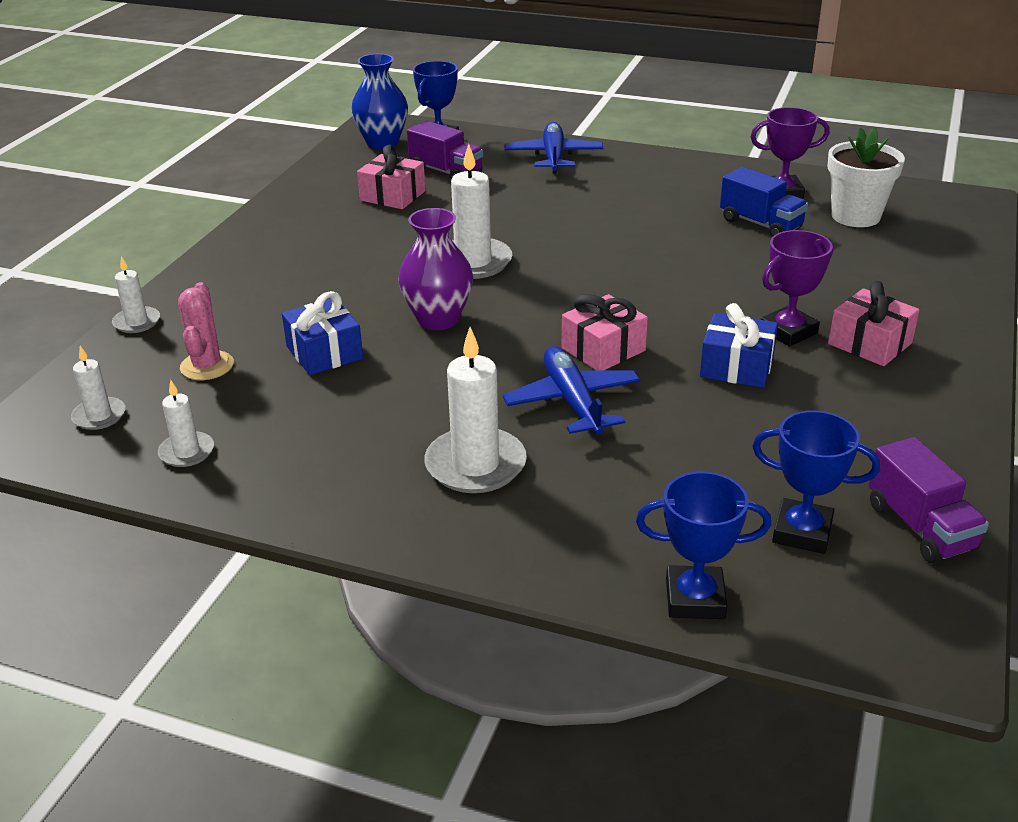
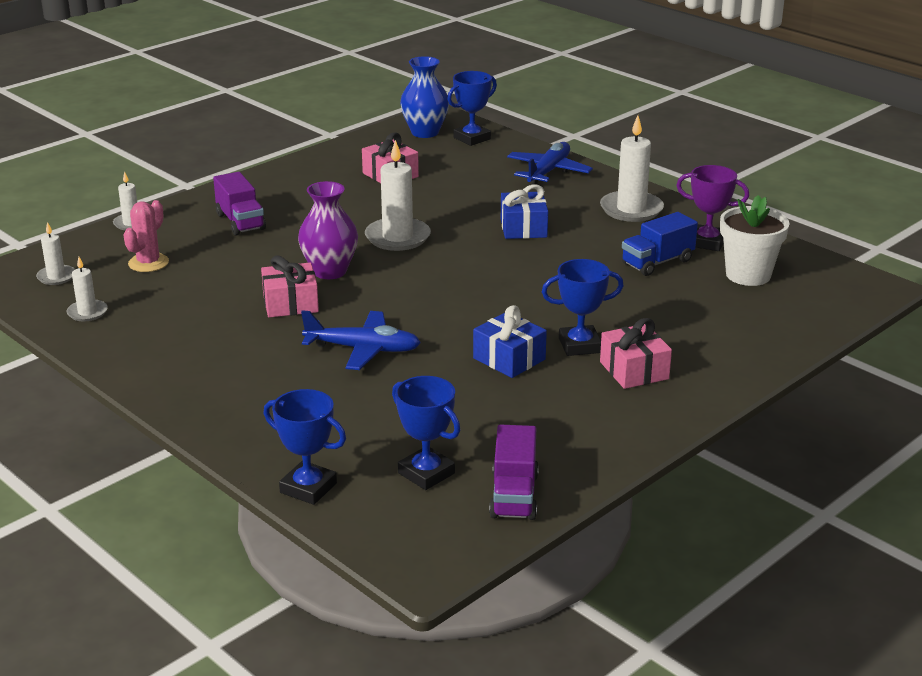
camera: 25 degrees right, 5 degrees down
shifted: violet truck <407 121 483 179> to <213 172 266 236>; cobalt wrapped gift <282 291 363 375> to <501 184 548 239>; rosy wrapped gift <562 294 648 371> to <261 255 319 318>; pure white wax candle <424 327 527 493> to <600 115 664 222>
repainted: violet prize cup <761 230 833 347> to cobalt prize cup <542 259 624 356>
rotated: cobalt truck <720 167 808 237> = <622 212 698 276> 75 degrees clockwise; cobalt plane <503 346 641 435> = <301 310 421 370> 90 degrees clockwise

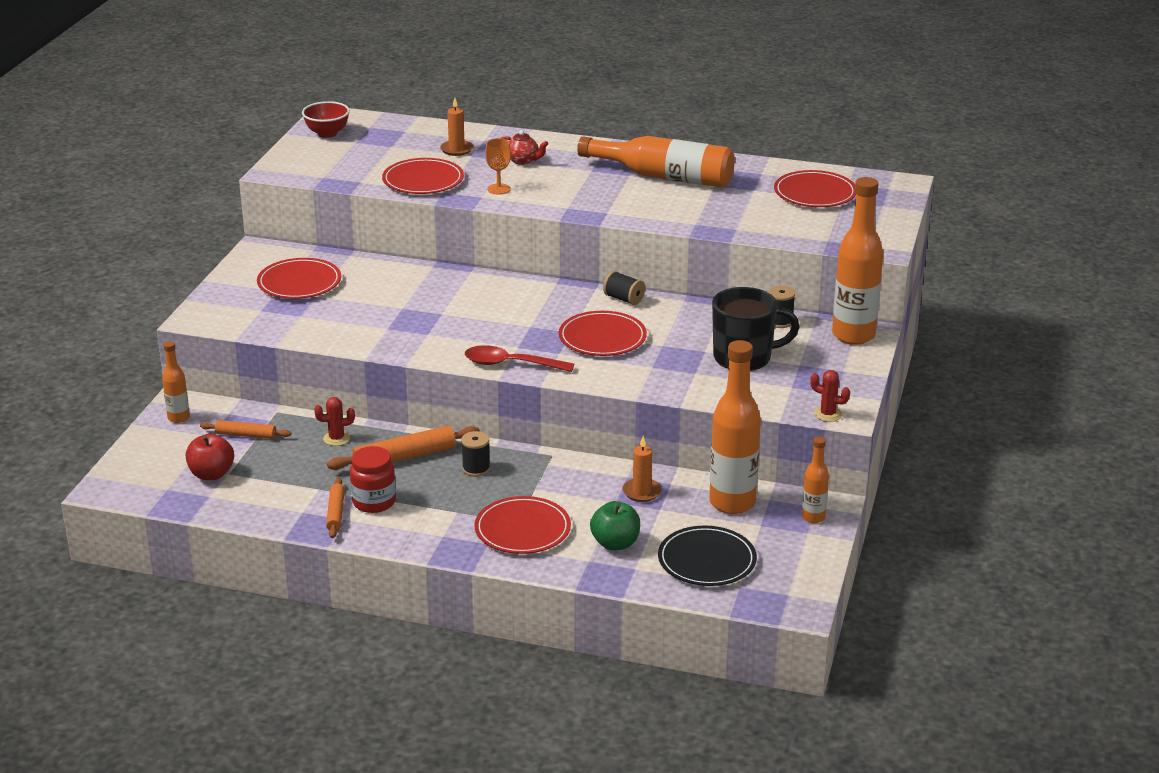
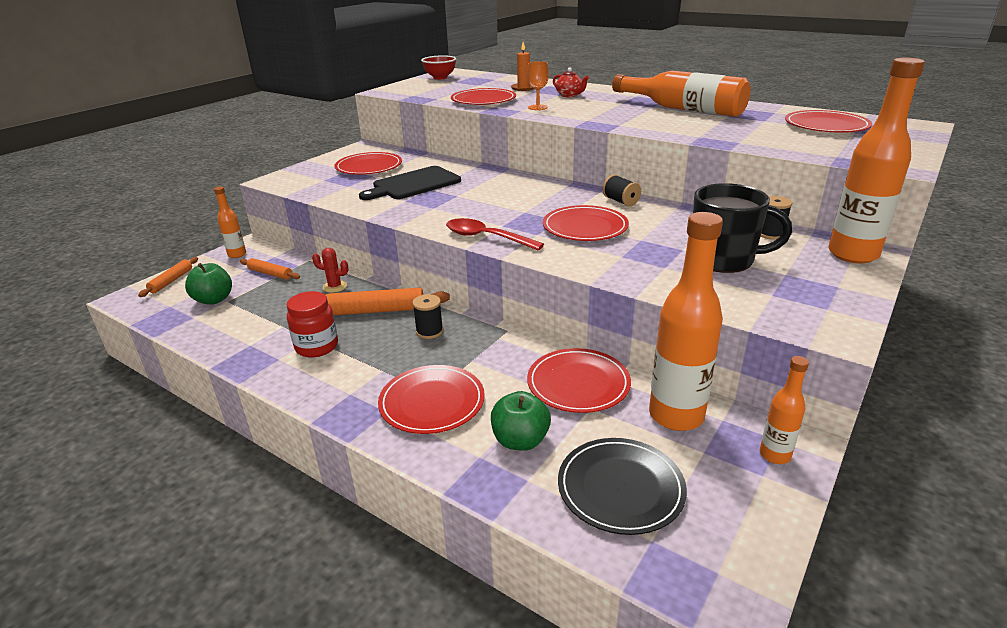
camera: 20 degrees right, 0 degrees up
gone: red saguaro cactus <810 370 850 422>
new: black chopping board <359 166 461 200>
shifted: bright orange rolling pin <326 477 345 538> to <138 257 198 297>
swapped: bright orange wax candle <622 436 662 502> to red dinner plate <527 348 631 413>
repainted: red apple fruit <186 434 234 480> to emerald apple fruit <185 263 232 305>

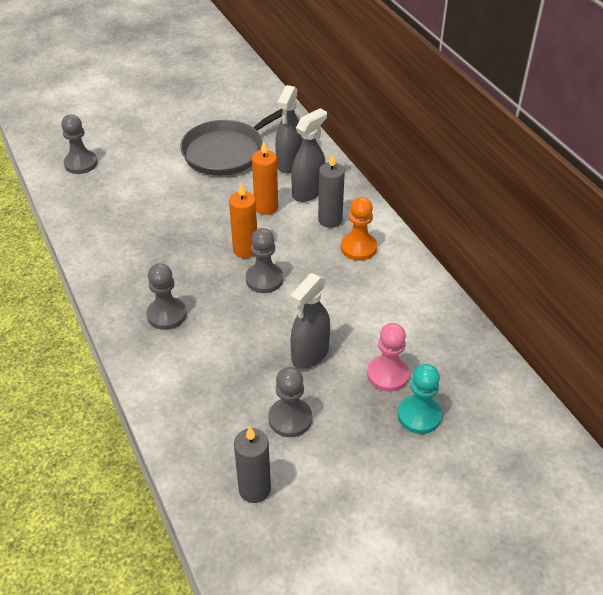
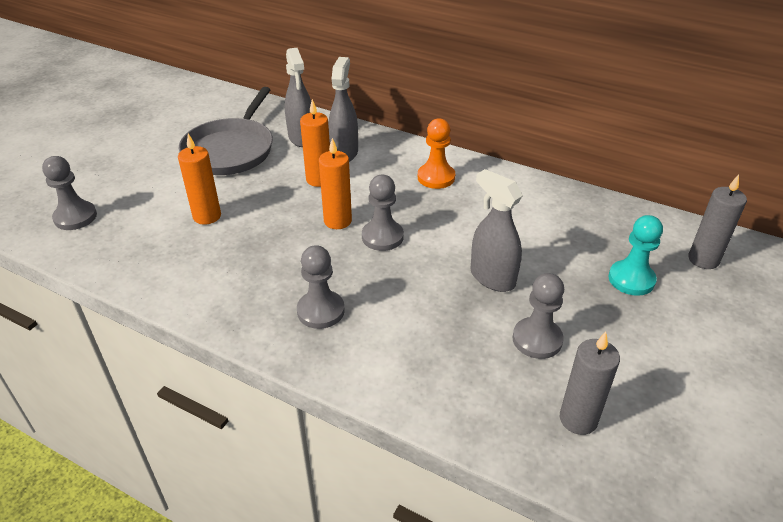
camera: 35 degrees left, 5 degrees down
gone: rosy game pawn <367 323 409 392>
new: bright orange wax candle <178 134 221 225>
shifted: grey wax candle <318 153 345 228> to <688 175 747 269>
rotated: grey sprayer <290 273 330 369> = <471 169 523 292> 135 degrees clockwise

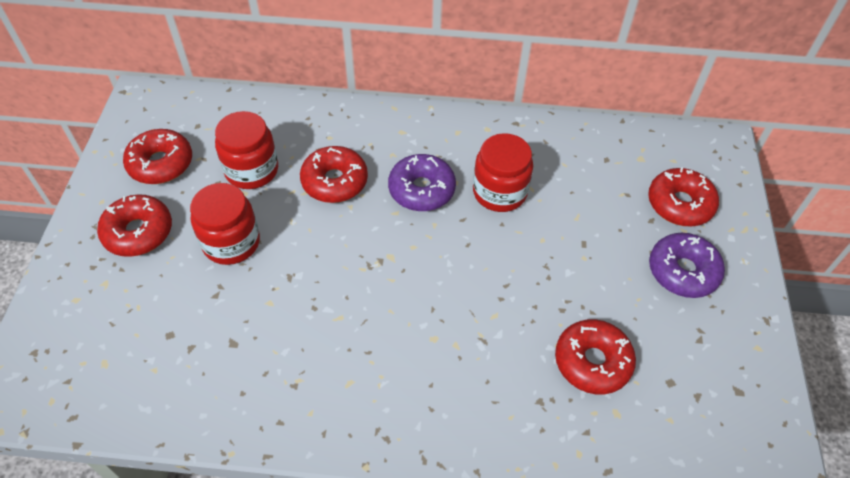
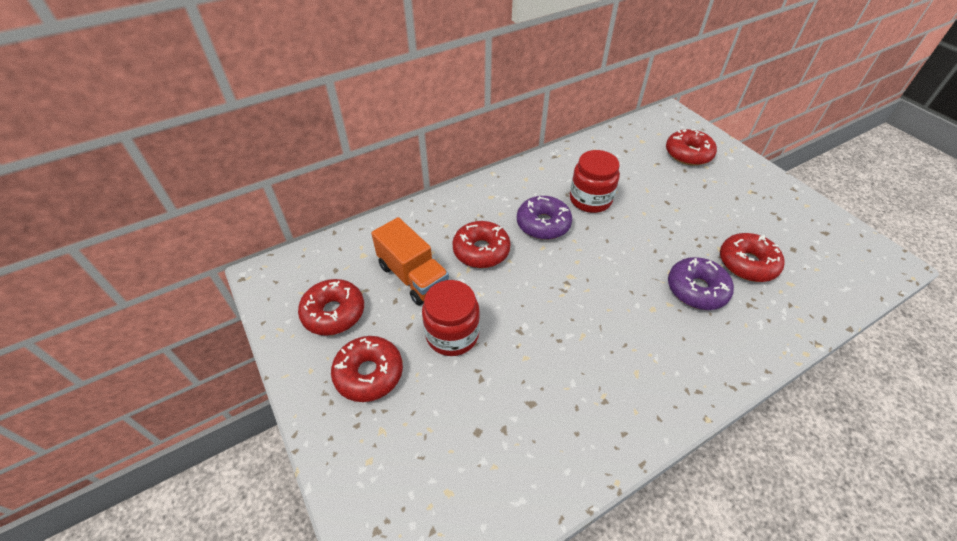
camera: 35 degrees left, 5 degrees down
shifted: violet donut <649 233 725 298> to <668 257 734 310>
swapped: red jar <215 111 278 189> to bright orange truck <371 217 449 306>

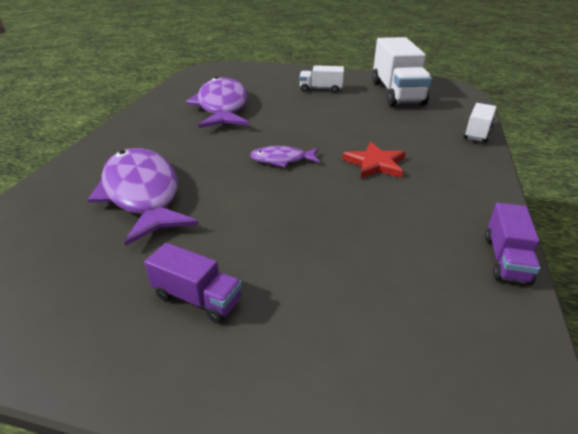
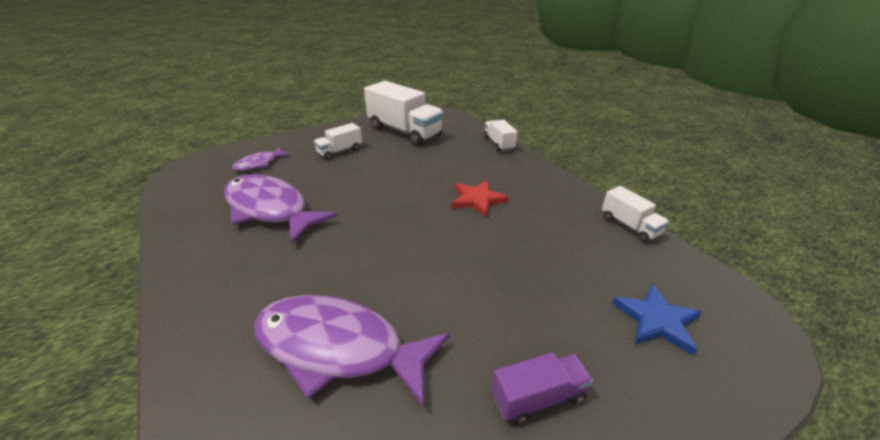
camera: 45 degrees left, 0 degrees up
new: cobalt star shape <612 284 702 355>
shifted: violet fish <250 146 320 167> to <232 147 291 171>
repainted: violet truck <485 203 540 285> to pure white truck <602 186 669 242>

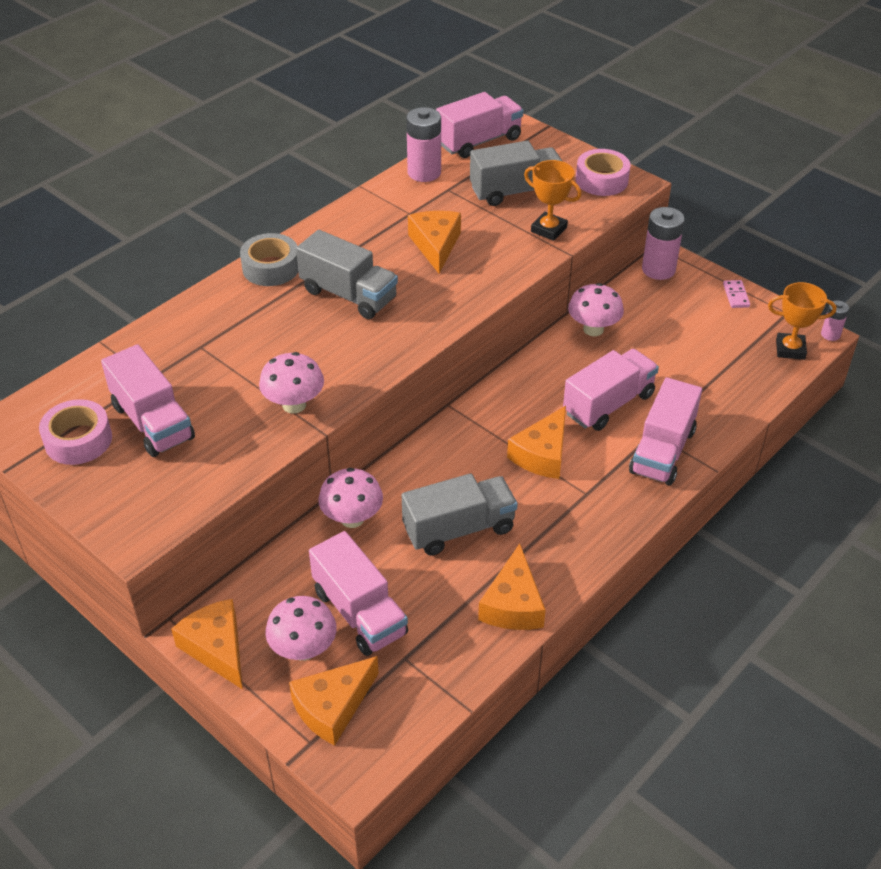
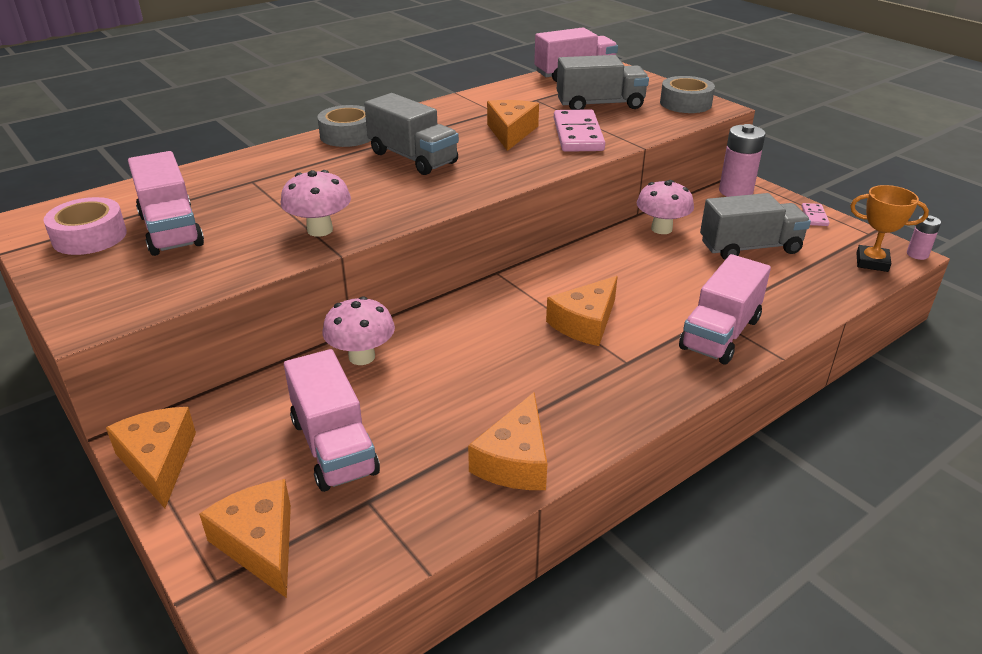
camera: 10 degrees right, 10 degrees down
gone: rosy AA battery <406 107 441 182>; bright orange prize cup <524 160 581 241>; rosy truck <563 349 659 431>; rosy toadstool <265 596 337 661>
new: rosy domino tile <554 109 605 152>
shifted: grey truck <402 473 518 556> to <700 193 811 260>
repainted: rosy roll of tape <576 149 631 196> to grey roll of tape <660 76 715 113>
rotated: bright orange cheese <289 656 379 746> = <199 479 291 598> 90 degrees clockwise

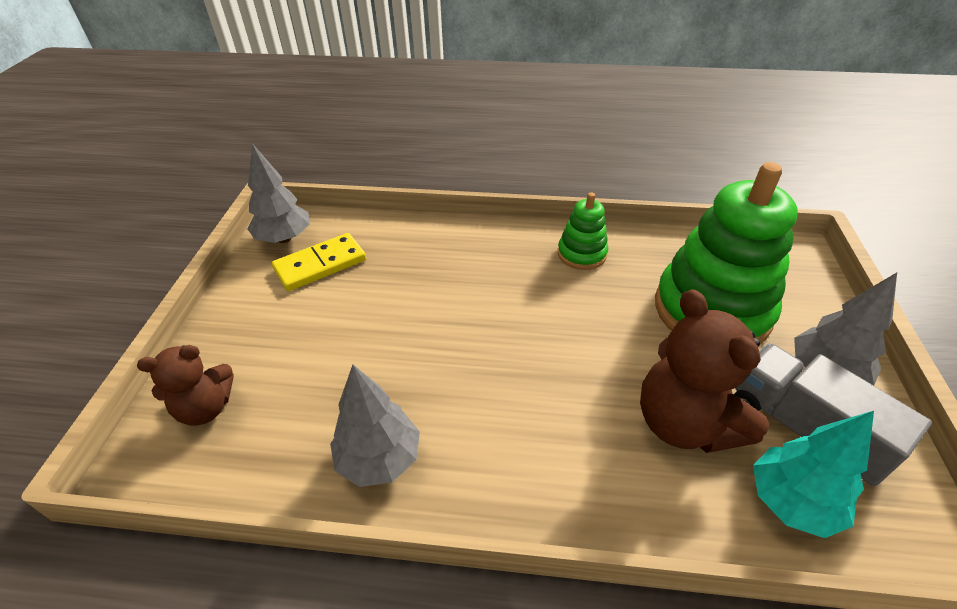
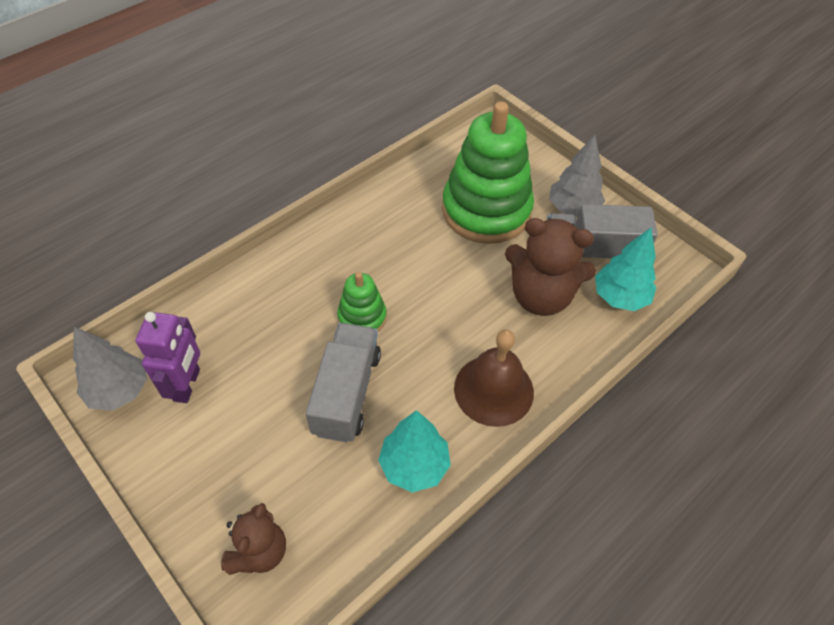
camera: 50 degrees left, 10 degrees up
new: grey truck <306 323 381 442>; russet school bell <454 329 534 427>
shifted: emerald ring stacker <558 193 608 270> to <337 272 387 332>
swapped: golden domino tile <272 233 366 291> to violet robot <136 312 200 403>
repainted: grey toy tree <330 365 420 487> to teal toy tree <378 410 451 493>

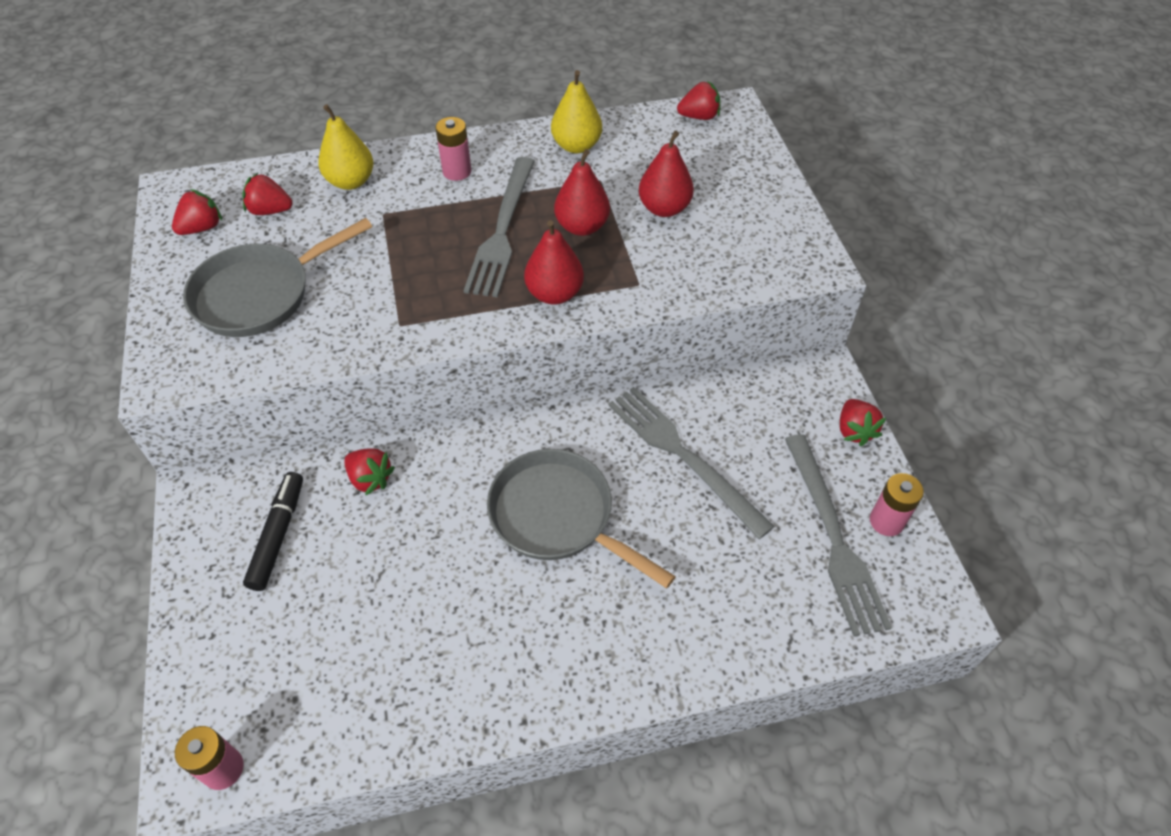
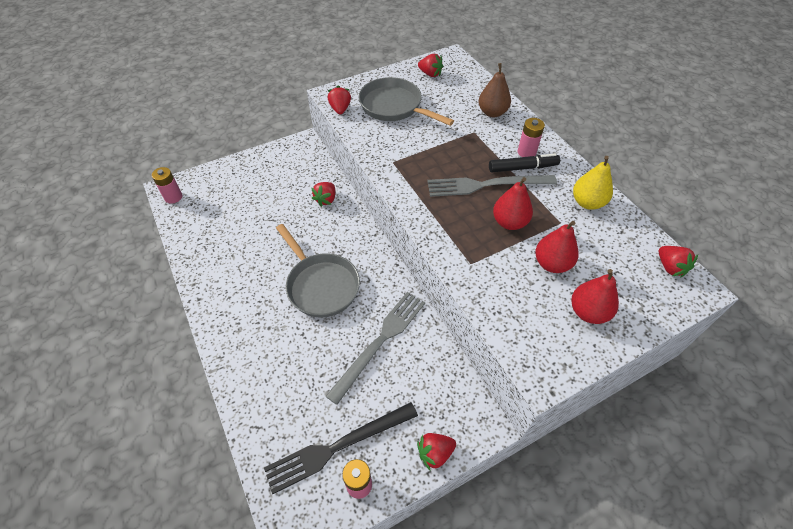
camera: 75 degrees right, 0 degrees up
shifted: red strawberry <242 173 293 215> to <328 86 351 114>; red pear fruit <524 220 584 305> to <571 269 619 324>; black marker pen <243 472 303 591> to <489 154 560 172>
repainted: golden pear fruit <318 105 374 190> to russet pear fruit <479 63 511 117>; grey fork <785 434 892 636> to black fork <264 402 418 494>
rotated: grey pan <487 449 676 588> = <276 224 360 317> 120 degrees clockwise

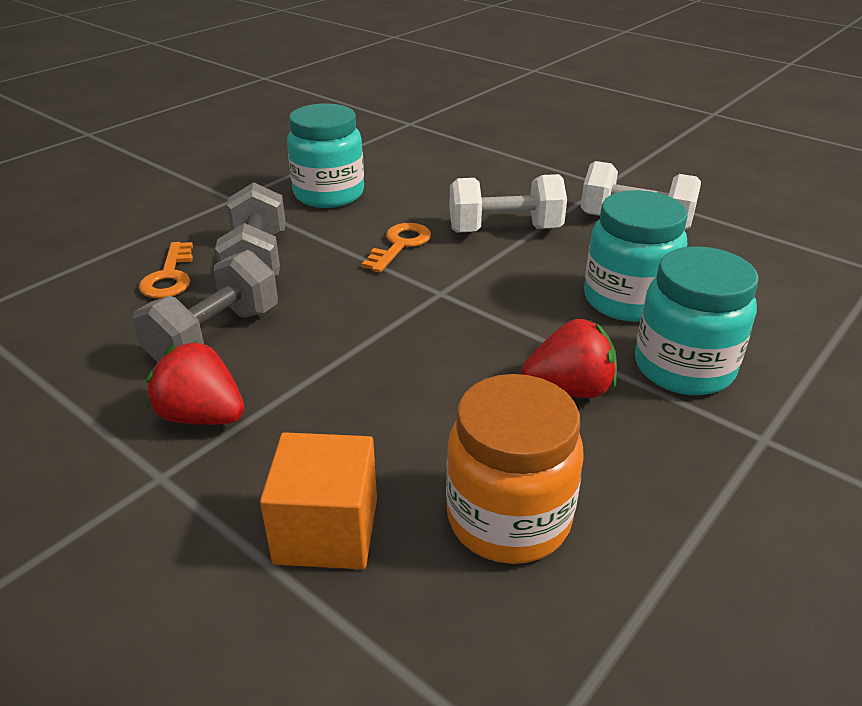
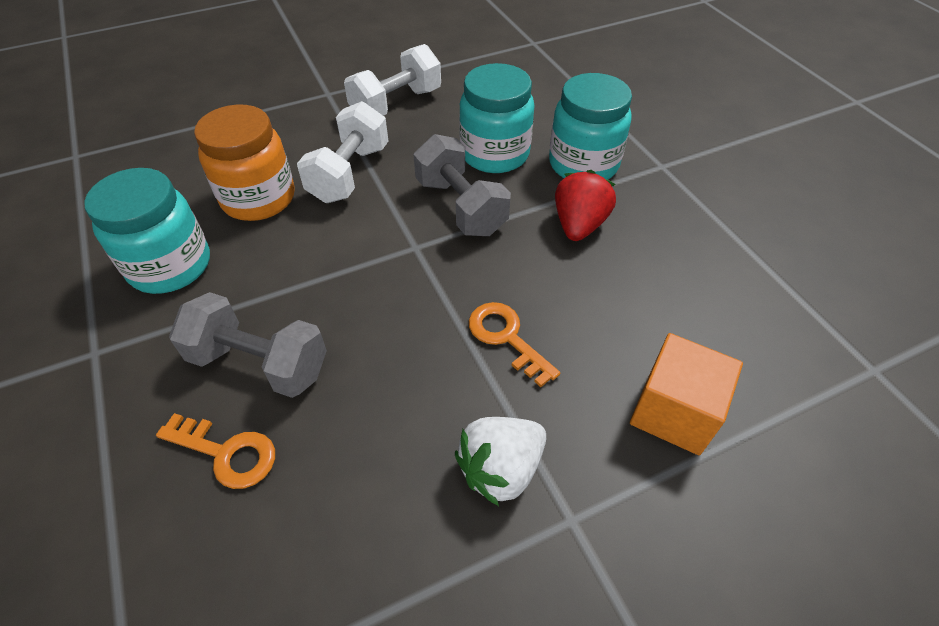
camera: 65 degrees left, 15 degrees up
shifted: bright orange door key <362 223 431 273> to <469 302 560 387>; grey dumbbell <133 250 278 362> to <413 134 511 236>; bright orange jar <446 374 583 564> to <194 105 295 221>
repainted: red strawberry <147 341 244 425> to pure white strawberry <455 417 546 506>

